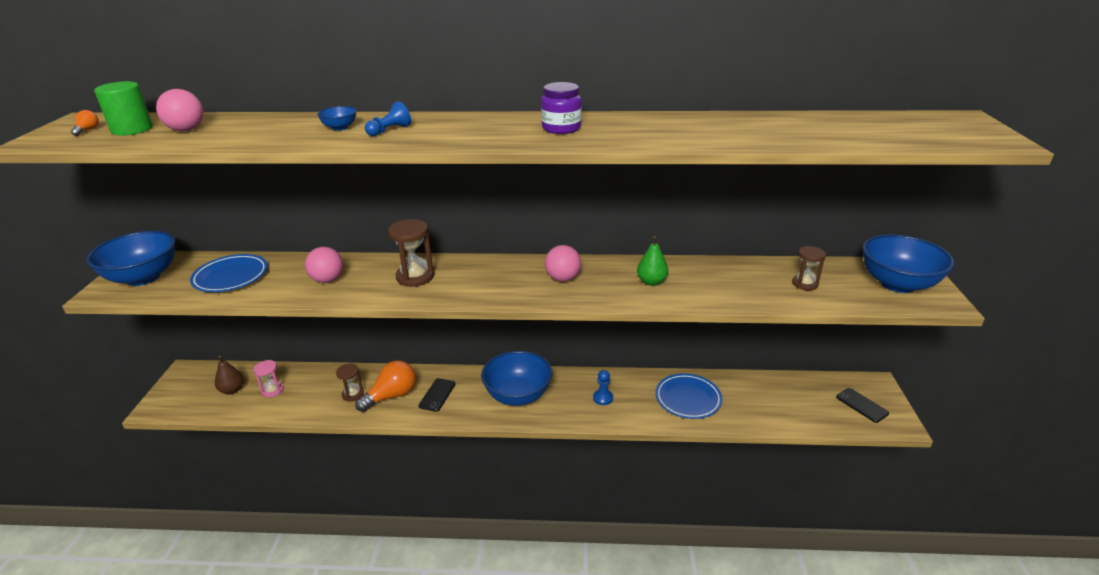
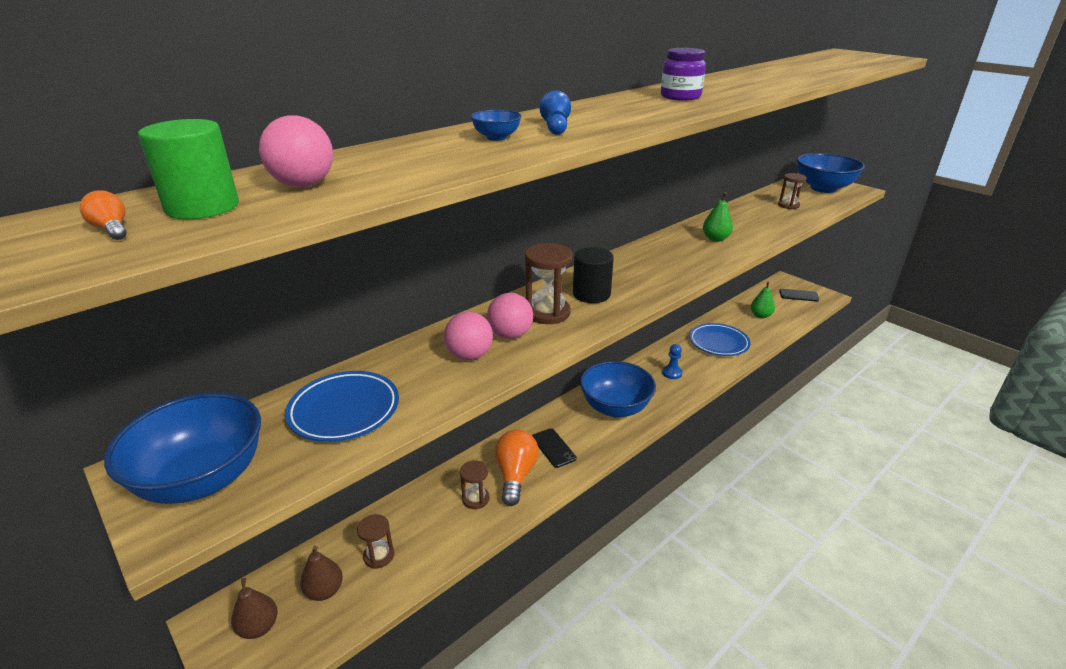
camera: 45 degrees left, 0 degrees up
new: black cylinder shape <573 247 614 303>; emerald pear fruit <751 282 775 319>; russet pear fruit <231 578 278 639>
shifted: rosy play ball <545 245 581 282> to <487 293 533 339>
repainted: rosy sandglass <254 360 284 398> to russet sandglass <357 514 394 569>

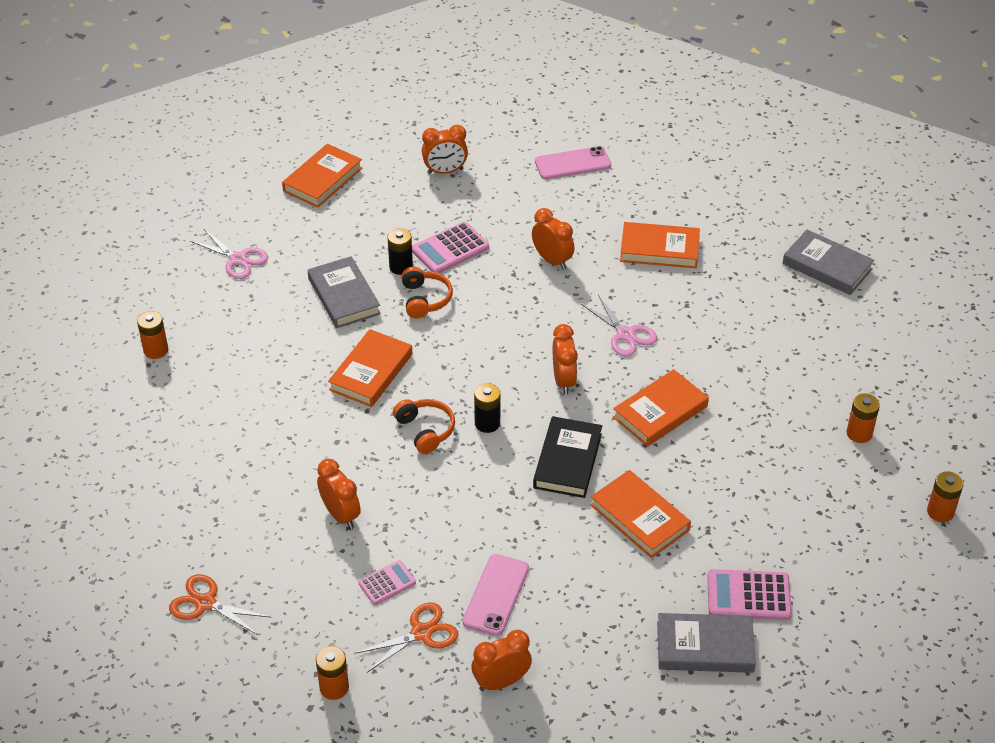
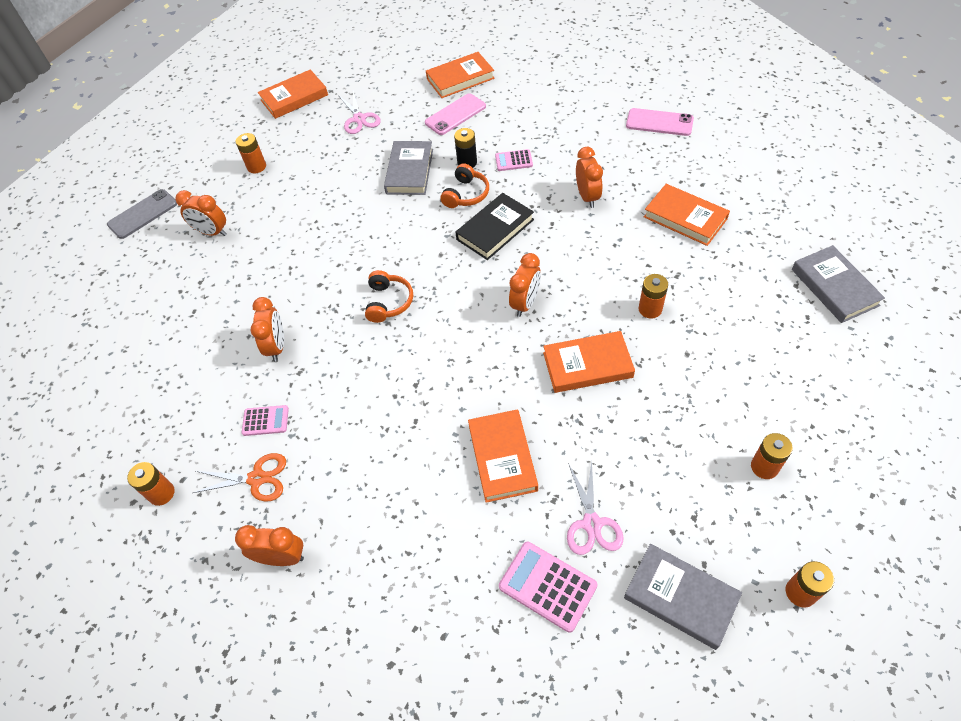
camera: 35 degrees right, 10 degrees up
gone: black AA battery <474 383 500 433>; bright orange pair of scissors <169 574 272 636>
new: grey mobile phone <107 189 177 239>; bright orange AA battery <639 274 668 319>
shifted: bright orange clock <422 125 468 174> to <175 190 227 236>; rosy pair of scissors <581 295 657 356> to <567 461 624 555>; bright orange hardback <328 329 412 407> to <258 70 328 119>; black hardback <533 416 602 498> to <455 193 534 260>; rosy mobile phone <463 554 529 636> to <425 93 486 135>; grey hardback <657 613 756 673> to <624 544 742 650>
scaled: rosy pocket calculator <412 222 489 273> = <495 149 533 171> x0.61

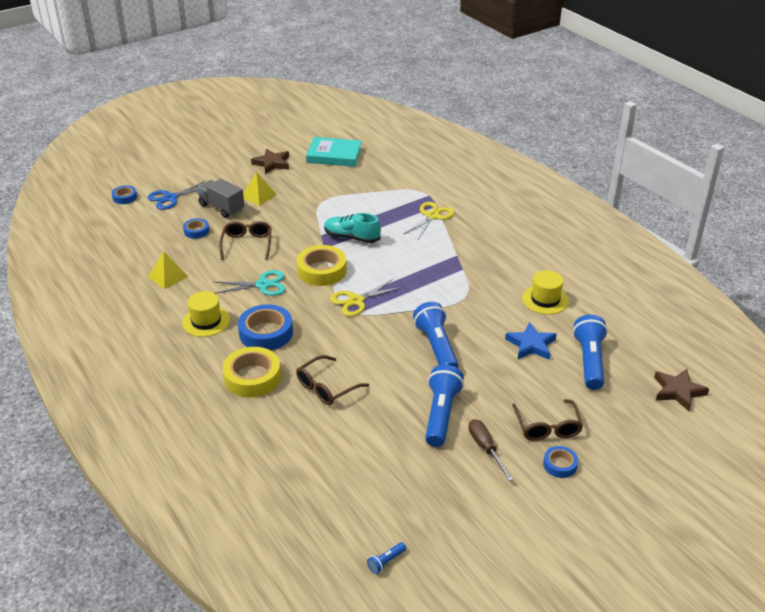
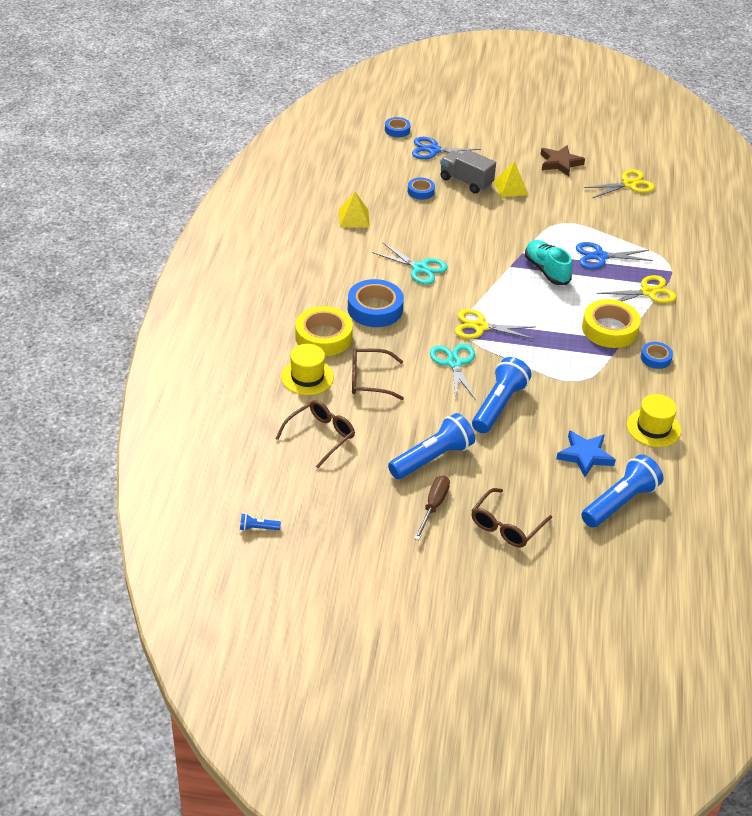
camera: 40 degrees right, 5 degrees up
gone: russet star shape <654 369 709 411>
new: cobalt pair of scissors <576 242 653 269>; teal pair of scissors <430 344 476 401>
shifted: russet spectacles <219 221 271 260> to <275 400 355 468>; golden roll of tape <297 245 347 286> to <582 299 641 348>; golden tall hat <182 291 230 337> to <281 344 334 395>; cobalt roll of tape <543 446 578 478> to <641 342 673 369>
swapped: teal hardback <306 137 362 167> to golden pair of scissors <584 170 655 198>
rotated: grey truck <197 179 244 218> = <440 150 496 194> 45 degrees counterclockwise

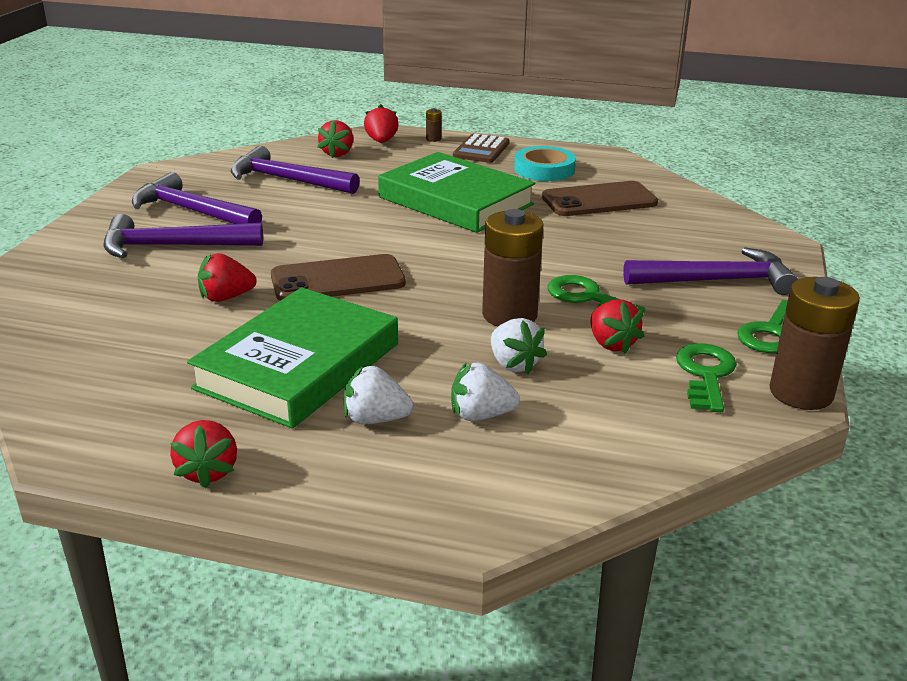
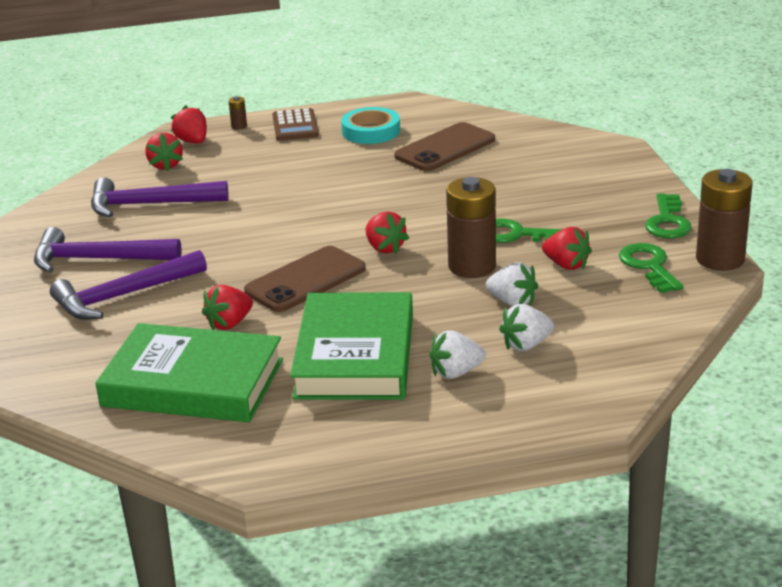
camera: 25 degrees left, 0 degrees up
gone: violet hammer <623 247 798 295>
shifted: emerald hardback <378 152 535 233> to <95 323 283 422>; red strawberry <170 420 237 488> to <365 211 409 254>

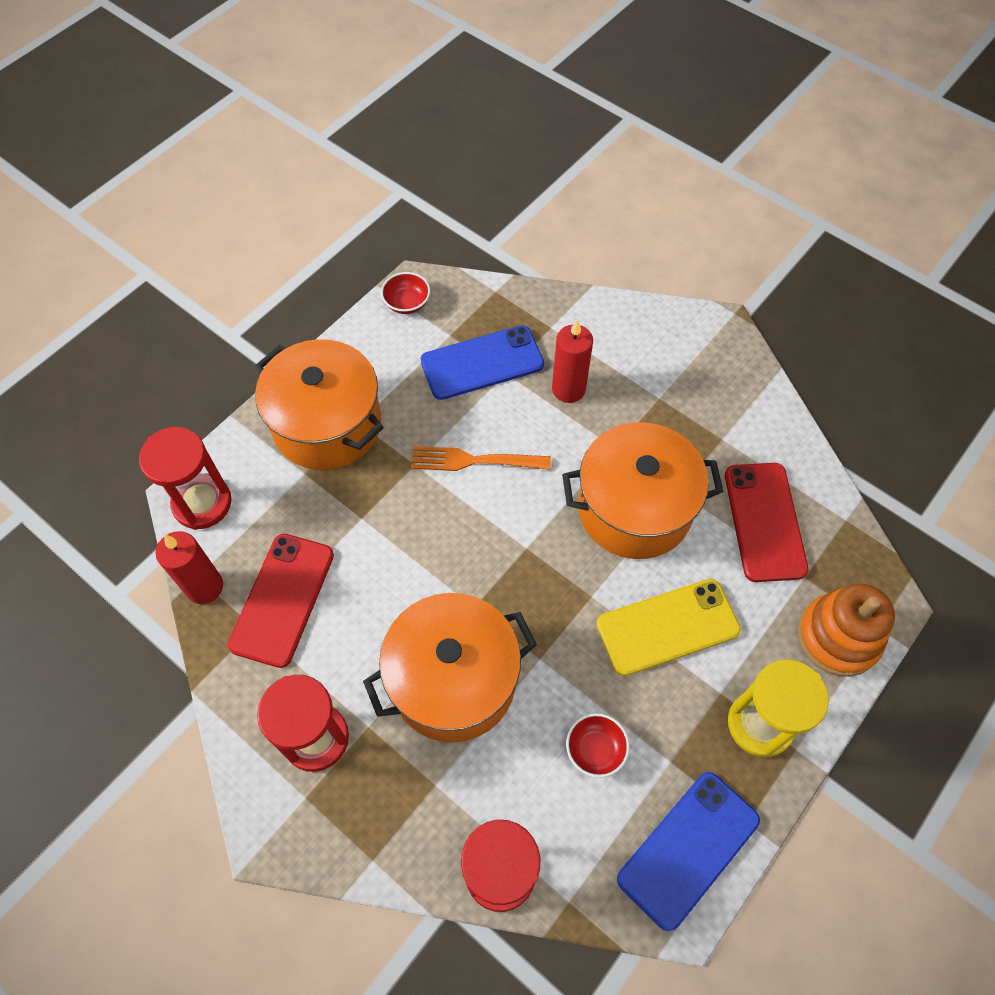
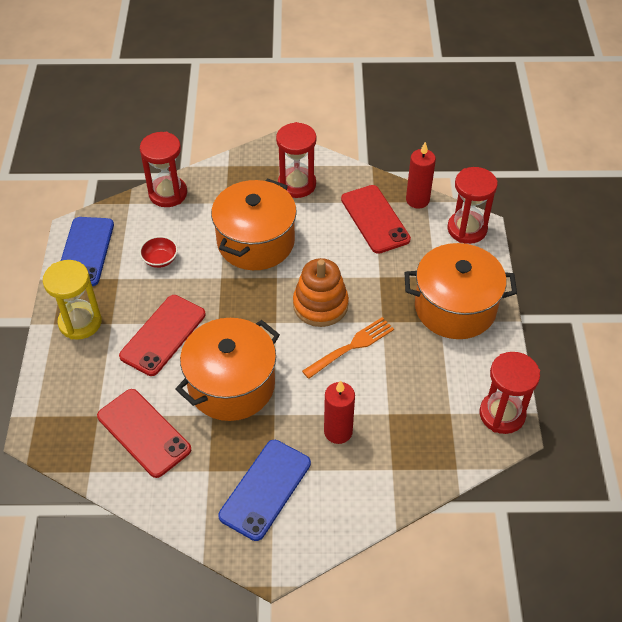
camera: 140 degrees right, 10 degrees down
shifted: cobalt mobile phone <420 325 544 400> to <218 440 311 541>; bright orange ring stacker <798 584 895 677> to <293 258 349 327>
swapped: red bowl <381 272 430 314> to red sandglass <480 352 540 434>
repainted: golden mobile phone <596 579 741 676> to red mobile phone <119 295 206 376>

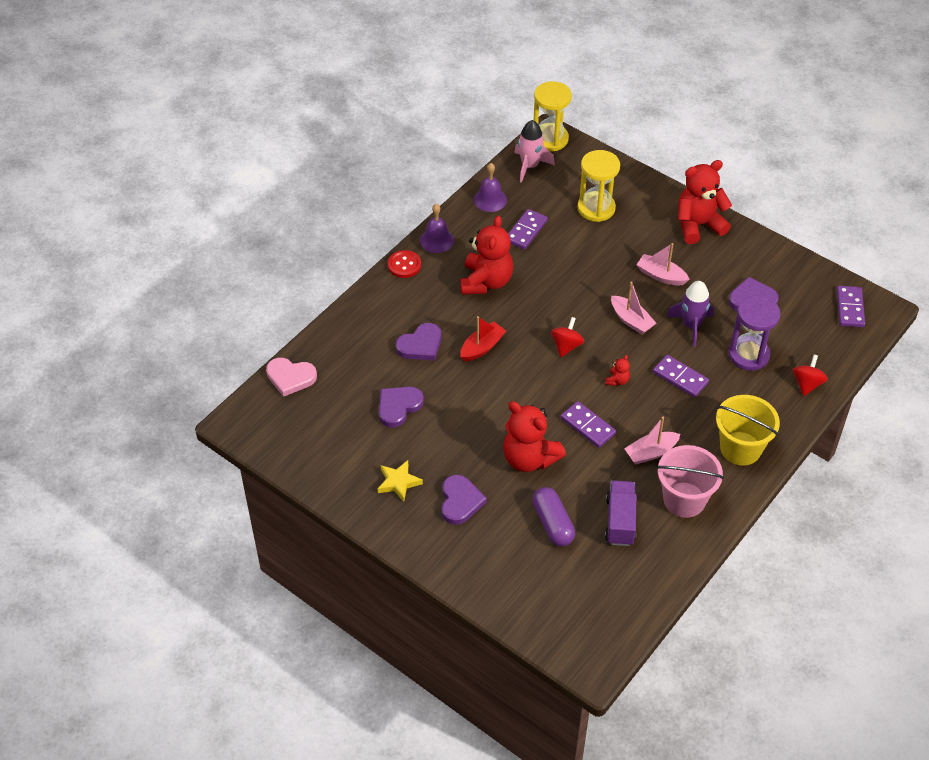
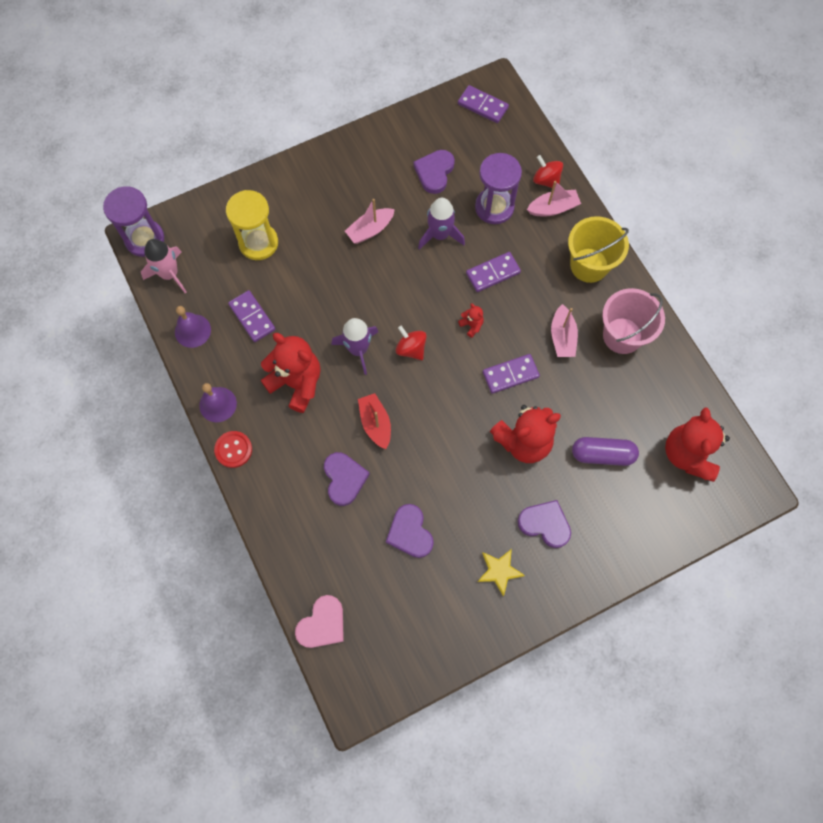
camera: 65 degrees left, 20 degrees up
gone: violet truck <605 480 637 546>
new: violet toy rocket <331 318 378 375>
shifted: red teddy <678 160 732 244> to <665 408 730 482>; rosy boat <611 282 657 335> to <527 181 581 216>
repainted: golden sandglass <534 81 572 151> to violet sandglass <103 186 164 257>

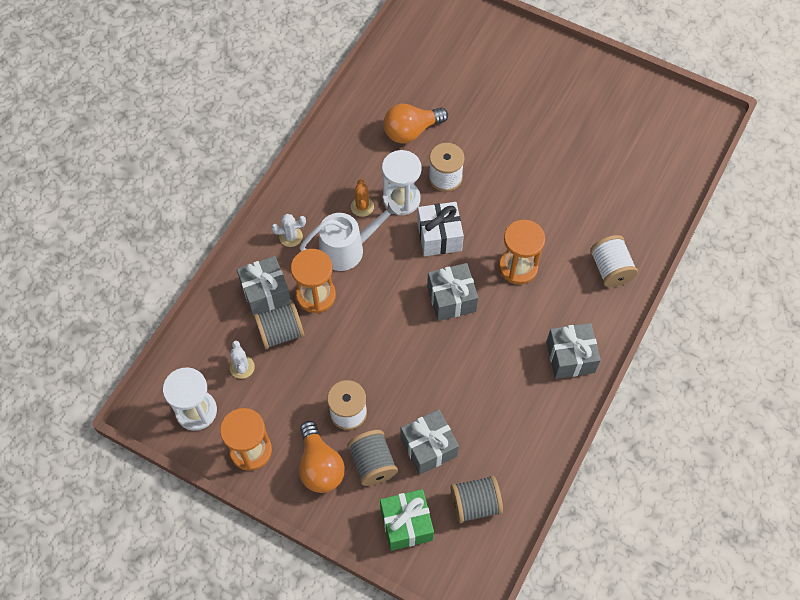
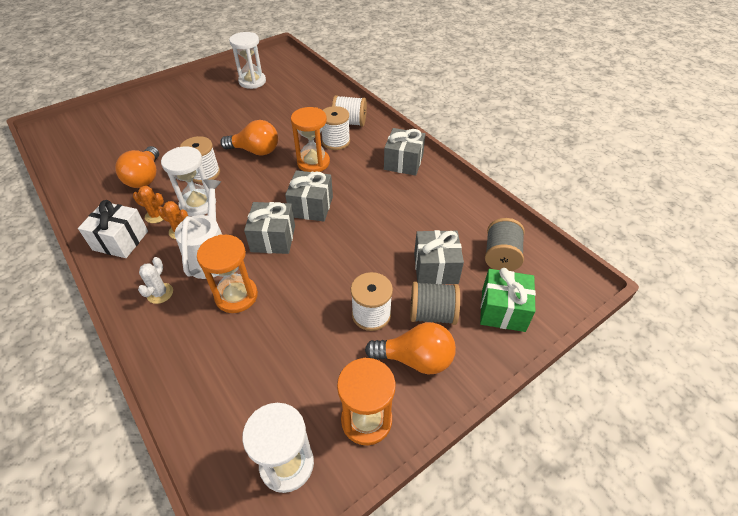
camera: 65 degrees left, 15 degrees down
gone: grey spool <254 302 304 350>; pure white saguaro cactus <230 341 255 379>
new: pure white sandglass <229 32 266 89>; pure white spool <322 106 350 150>; bright orange bulb <220 120 278 156>; bright orange saguaro cactus <133 186 164 223>
shifted: pure white wrapped gift <417 202 464 256> to <78 200 148 258>; grey wrapped gift <237 256 291 316> to <244 202 295 254>

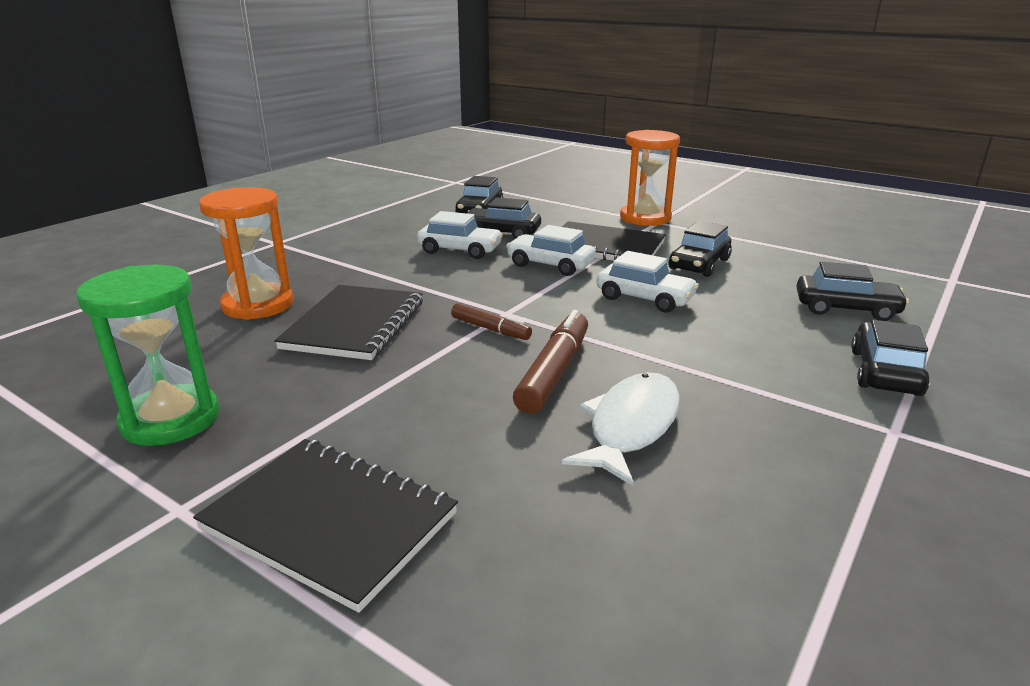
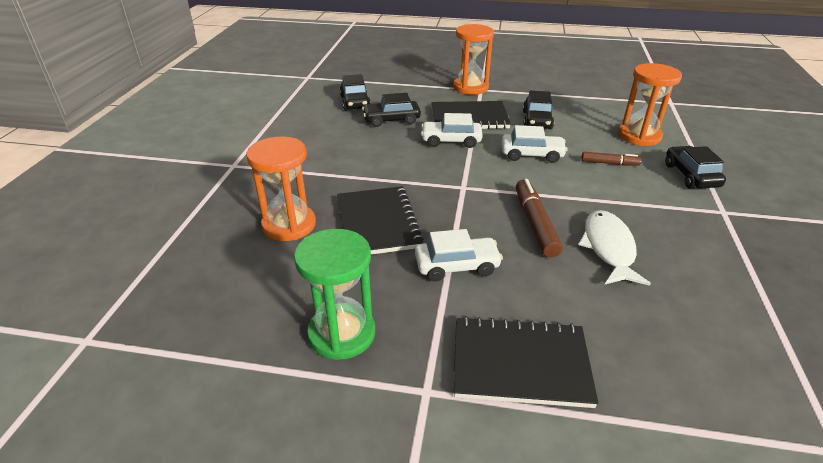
camera: 25 degrees left, 10 degrees up
shifted: pure white automobile <417 211 503 259> to <415 229 503 281>; russet marker pen <451 303 532 340> to <581 152 642 166>
swapped: black automobile <797 262 909 321> to bright orange sandglass <618 63 682 146>

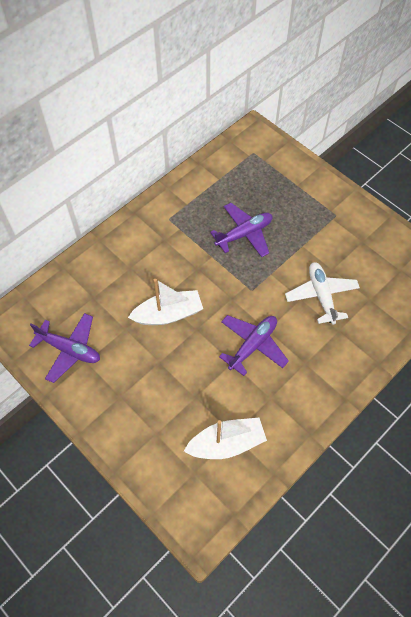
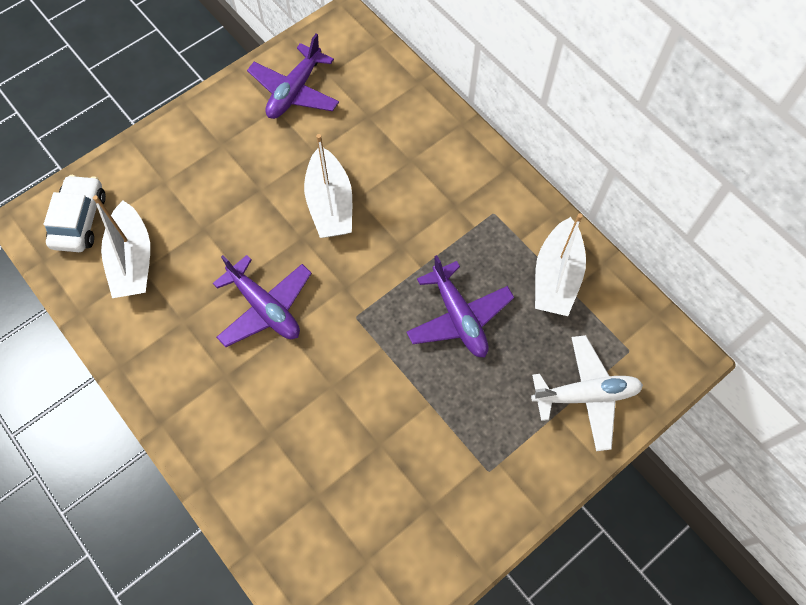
camera: 95 degrees right, 5 degrees up
new: pure white automobile <44 175 106 252>; pure white boat <535 214 586 316>
shifted: pure white plane <285 262 360 325> to <531 335 643 451>

